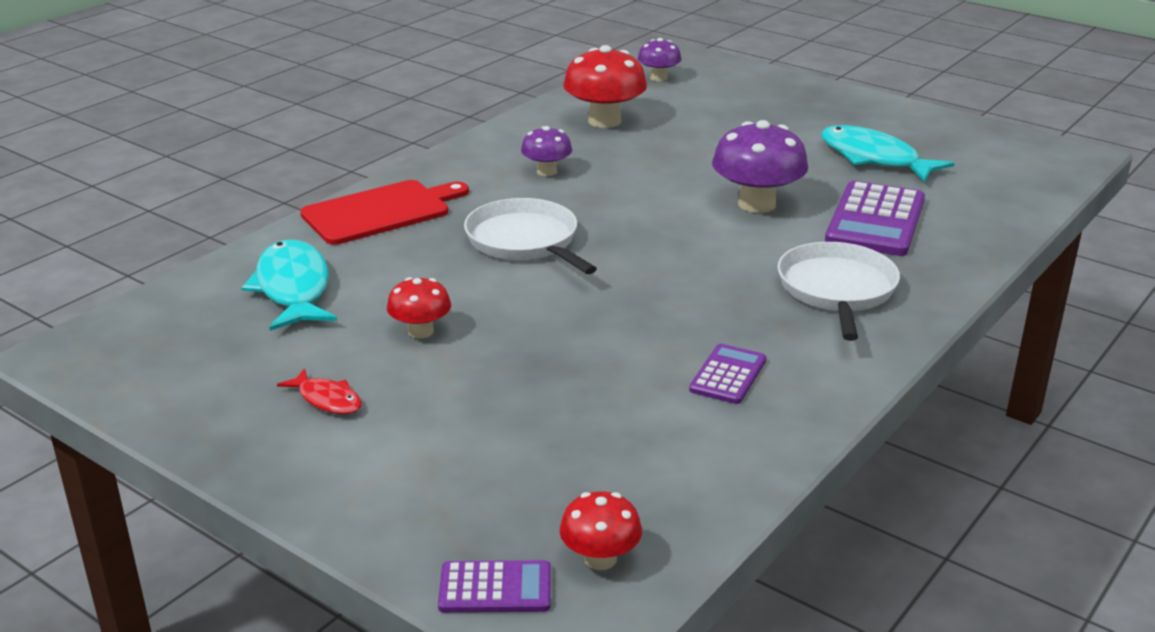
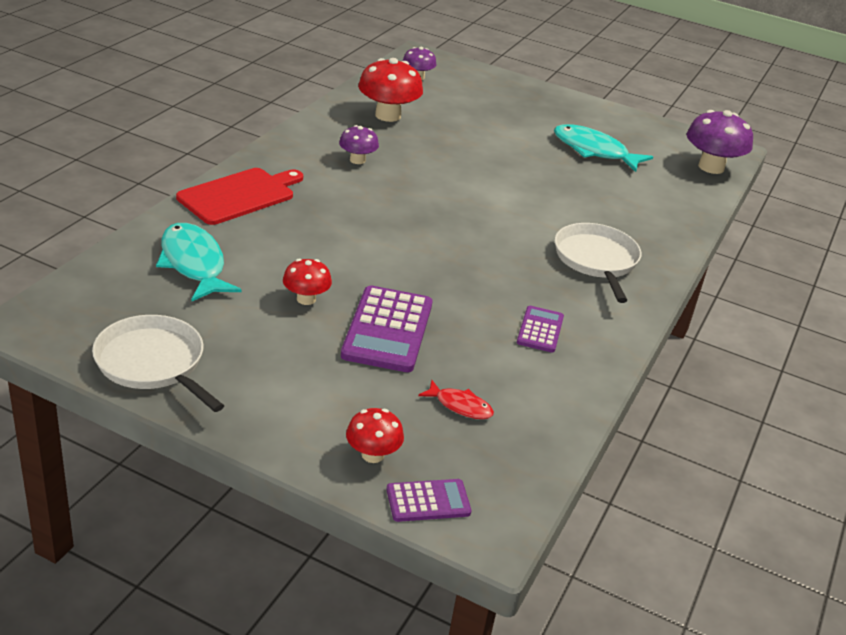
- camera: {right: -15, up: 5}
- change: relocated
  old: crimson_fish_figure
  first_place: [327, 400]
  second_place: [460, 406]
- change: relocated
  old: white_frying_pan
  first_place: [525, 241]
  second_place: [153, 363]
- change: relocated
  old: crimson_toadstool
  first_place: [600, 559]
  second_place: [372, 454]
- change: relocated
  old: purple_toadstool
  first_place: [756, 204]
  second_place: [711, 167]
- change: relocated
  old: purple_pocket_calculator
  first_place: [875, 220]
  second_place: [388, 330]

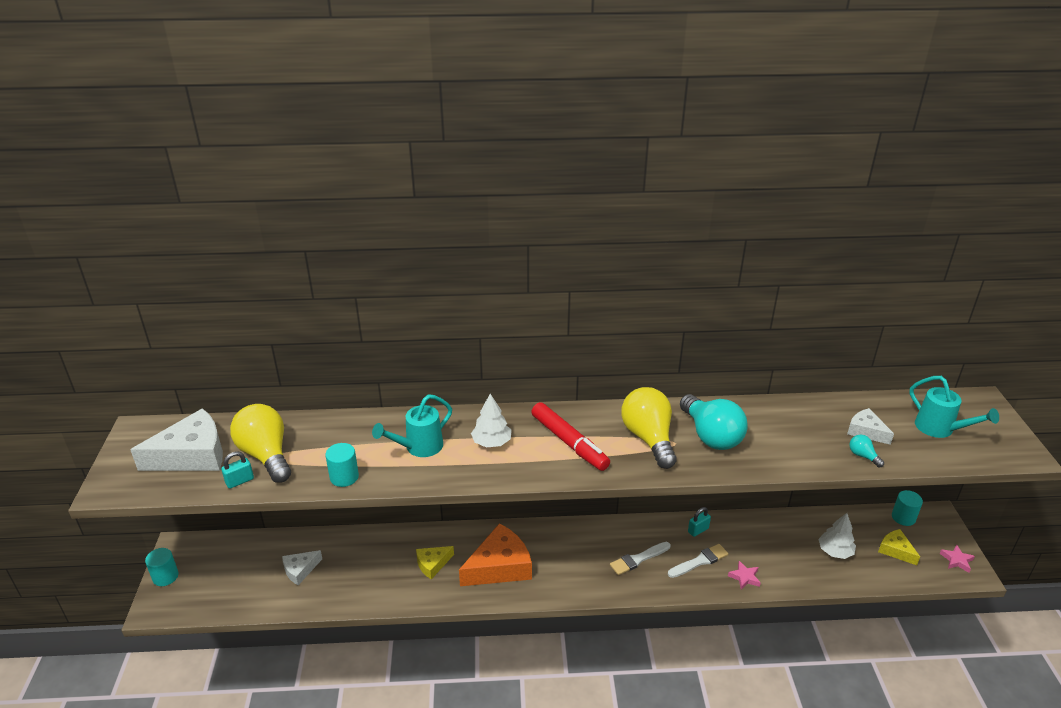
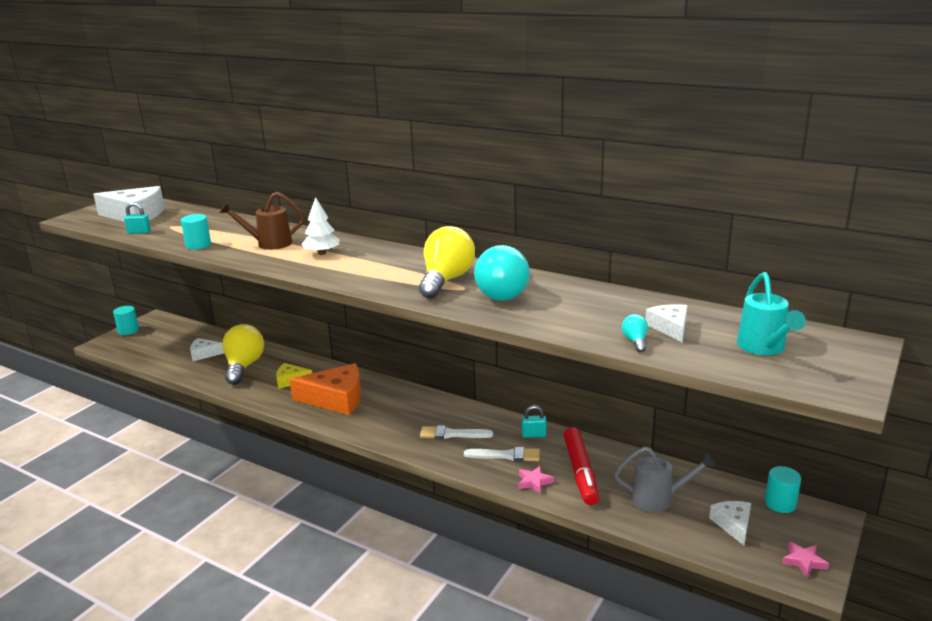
- camera: {right: 35, up: -10}
- change: relocated
  old: golden_bulb
  first_place: [266, 455]
  second_place: [244, 366]
- change: relocated
  old: crimson_felt_pen
  first_place: [569, 442]
  second_place: [580, 472]
- change: exchanged
  old: white_tree
  new: ash-grey_watering_can
  first_place: [835, 551]
  second_place: [658, 499]
- change: colour
  old: aqua_watering_can
  new: brown_watering_can
  first_place: [419, 447]
  second_place: [269, 244]
- change: colour
  old: golden_piece_of_cheese
  new: white_piece_of_cheese
  first_place: [895, 550]
  second_place: [733, 525]

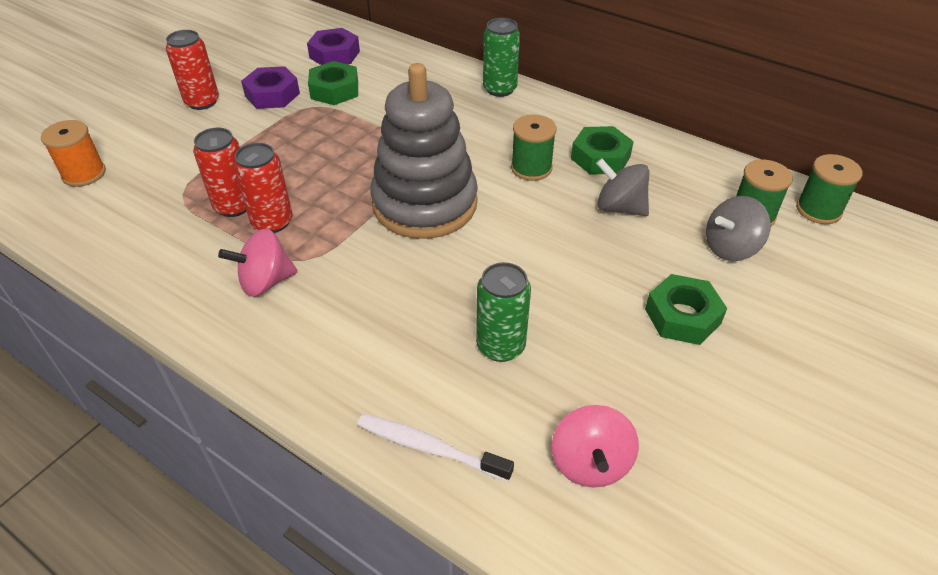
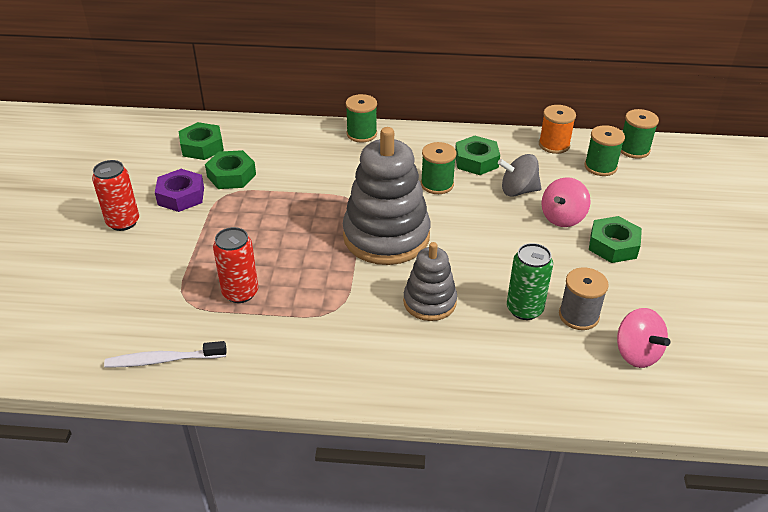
- camera: {right: -30, up: -5}
- change: missing
  old: crimson_can
  first_place: [272, 222]
- change: missing
  old: ash-grey_toy_top
  first_place: [730, 248]
- change: appeared
  new: ash-grey_ring_stacker
  second_place: [429, 302]
- change: appeared
  new: ash-grey_reel_of_thread
  second_place: [578, 316]
- change: relocated
  old: orange_reel_of_thread
  first_place: [84, 174]
  second_place: [554, 145]
- change: relocated
  old: pink_toy_top
  first_place: [265, 282]
  second_place: [562, 218]
- change: relocated
  old: white_tooth_brush
  first_place: [429, 448]
  second_place: [163, 360]
- change: exchanged
  old: leaf-green_can
  new: leaf-green_reel_of_thread
  first_place: [499, 89]
  second_place: [361, 134]
- change: colour
  old: purple_hexagon_nut
  new: leaf-green_hexagon_nut
  first_place: [334, 54]
  second_place: [202, 147]

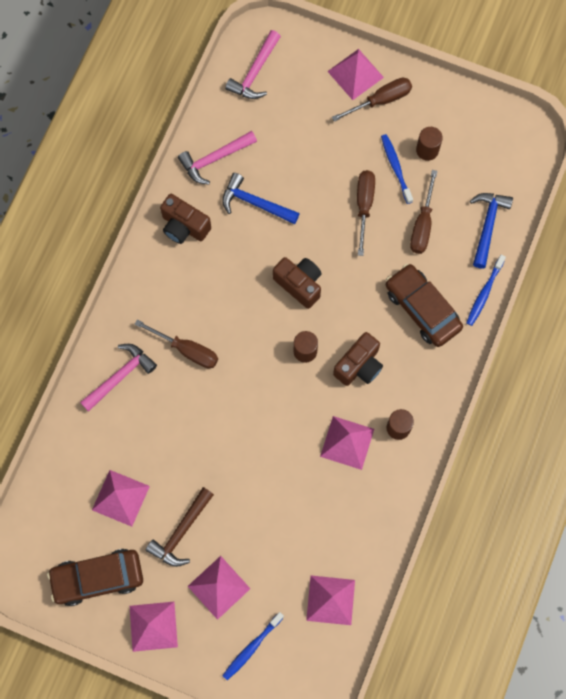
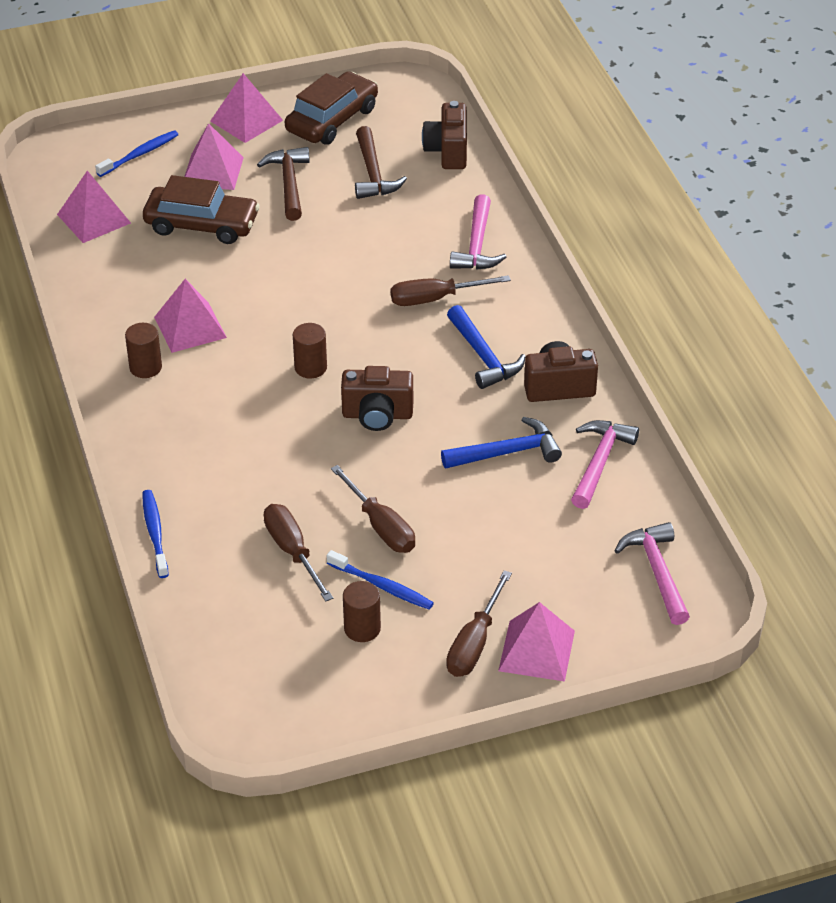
- camera: {right: 140, up: -30}
- change: relocated
  old: brown_camera
  first_place: [359, 366]
  second_place: [448, 151]
- change: relocated
  old: brown_automobile
  first_place: [422, 309]
  second_place: [201, 225]
- change: relocated
  old: royal_blue_carpenter's_hammer
  first_place: [487, 226]
  second_place: [483, 356]
- change: exchanged
  old: pink_solid_pyramid
  new: brown_carpenter's_hammer
  first_place: [120, 498]
  second_place: [373, 173]
- change: spun
  old: royal_blue_tooth_brush
  first_place: [251, 647]
  second_place: [140, 154]
  degrees: 45

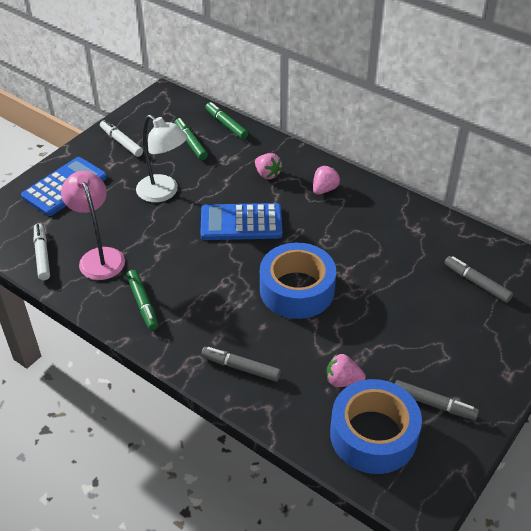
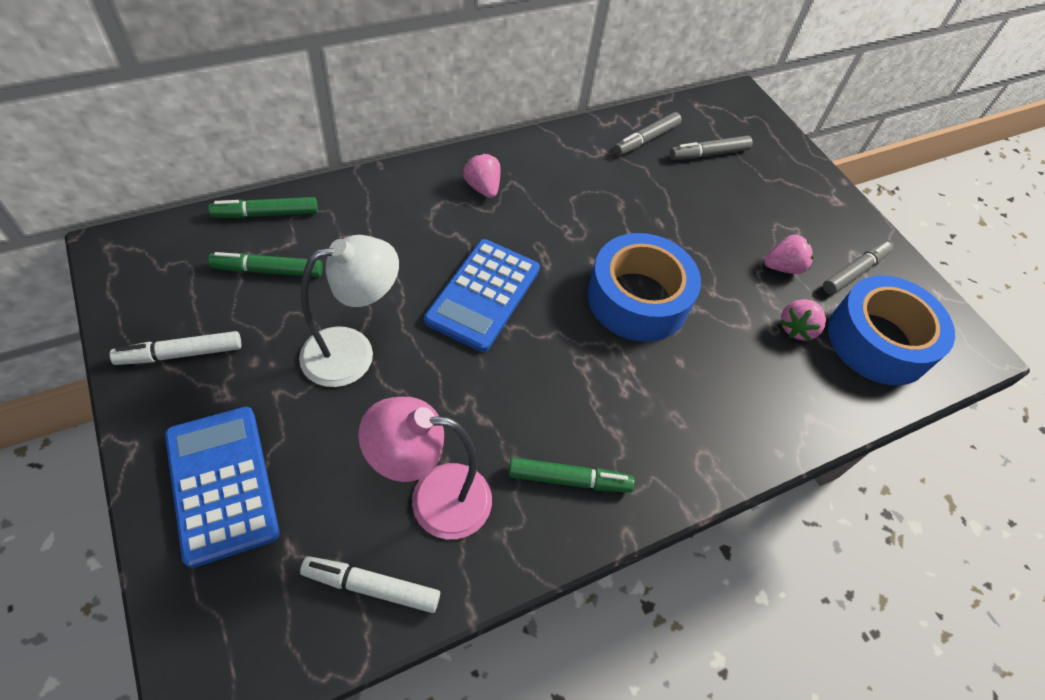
- camera: {right: -70, up: 10}
- change: relocated
  old: ash-grey_felt_pen
  first_place: [241, 367]
  second_place: [646, 140]
- change: relocated
  old: pink_toy_strawberry
  first_place: [267, 174]
  second_place: [782, 267]

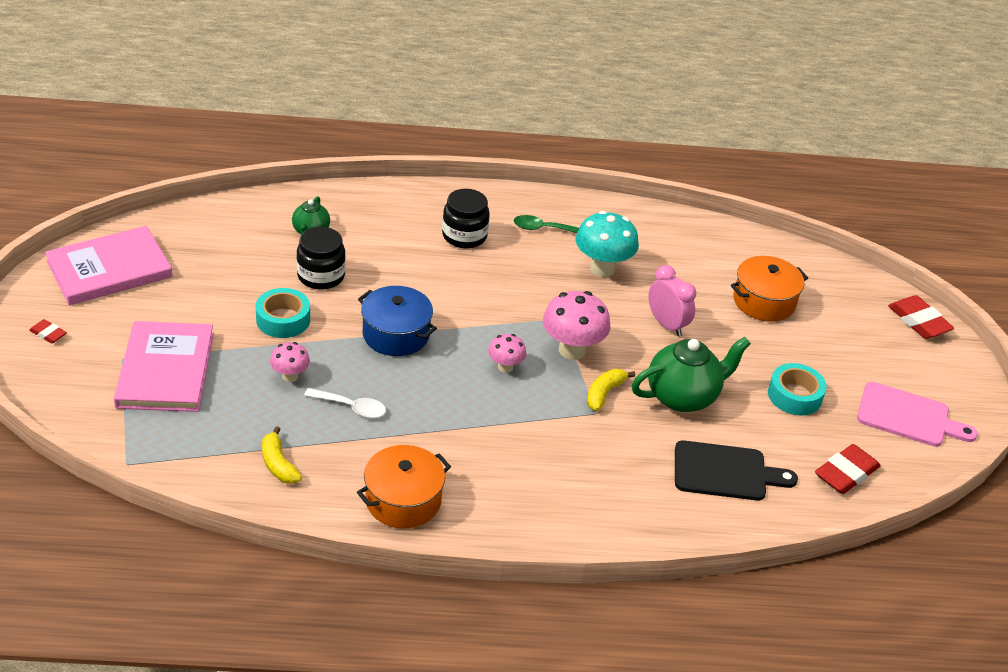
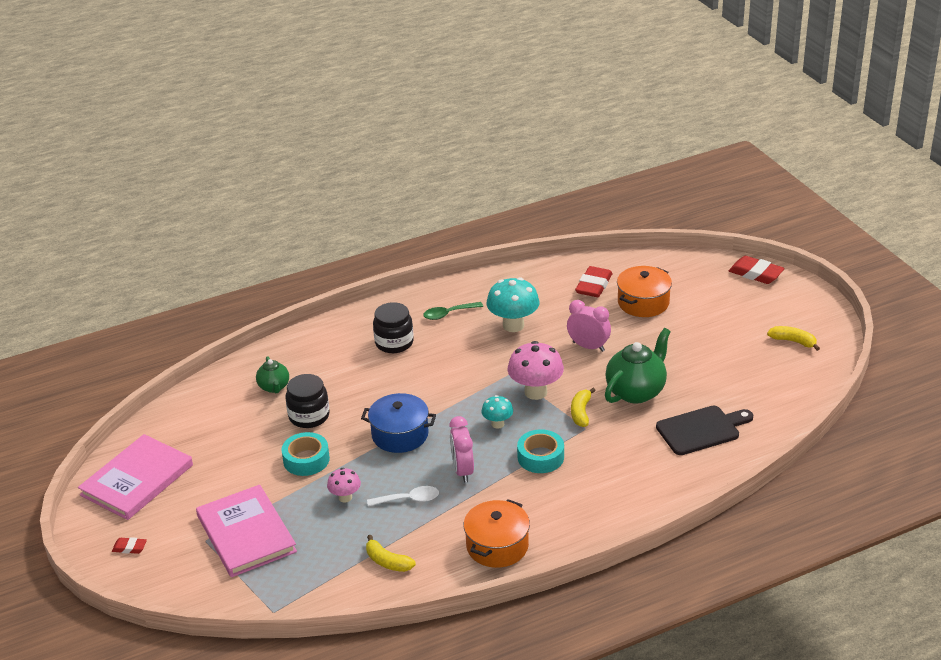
- camera: {right: -20, up: -5}
- change: appeared
  new: pink_bedside_clock
  second_place: [462, 471]
- change: relocated
  old: aqua_tape
  first_place: [794, 395]
  second_place: [540, 457]
- change: relocated
  old: crimson_pencil_eraser
  first_place: [846, 473]
  second_place: [593, 285]
- change: exchanged
  old: pink_cutting_board
  new: golden_banana
  first_place: [908, 416]
  second_place: [793, 341]
- change: colour
  old: pink_toadstool
  new: aqua_toadstool
  first_place: [505, 367]
  second_place: [497, 424]

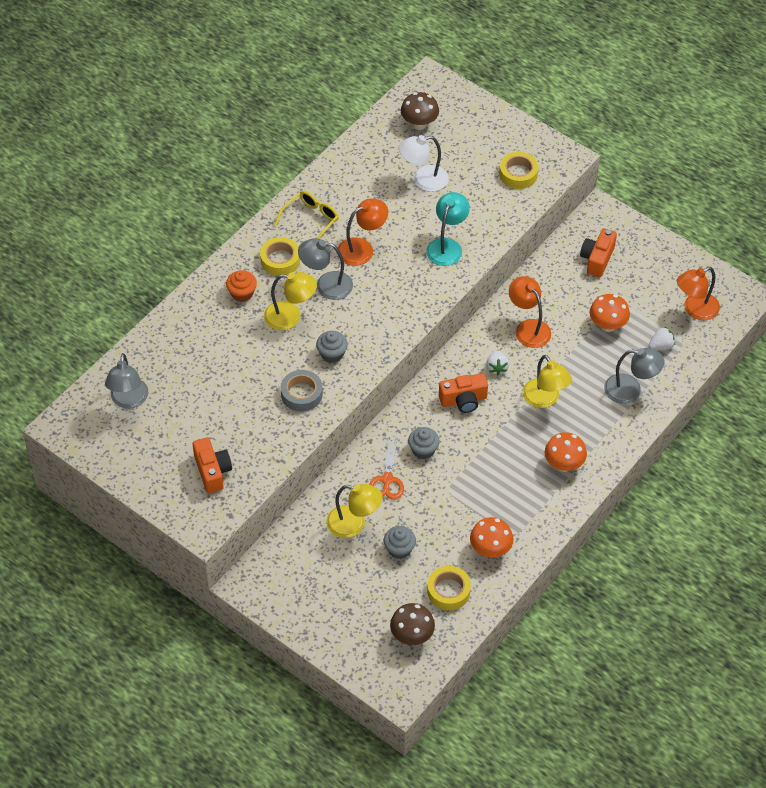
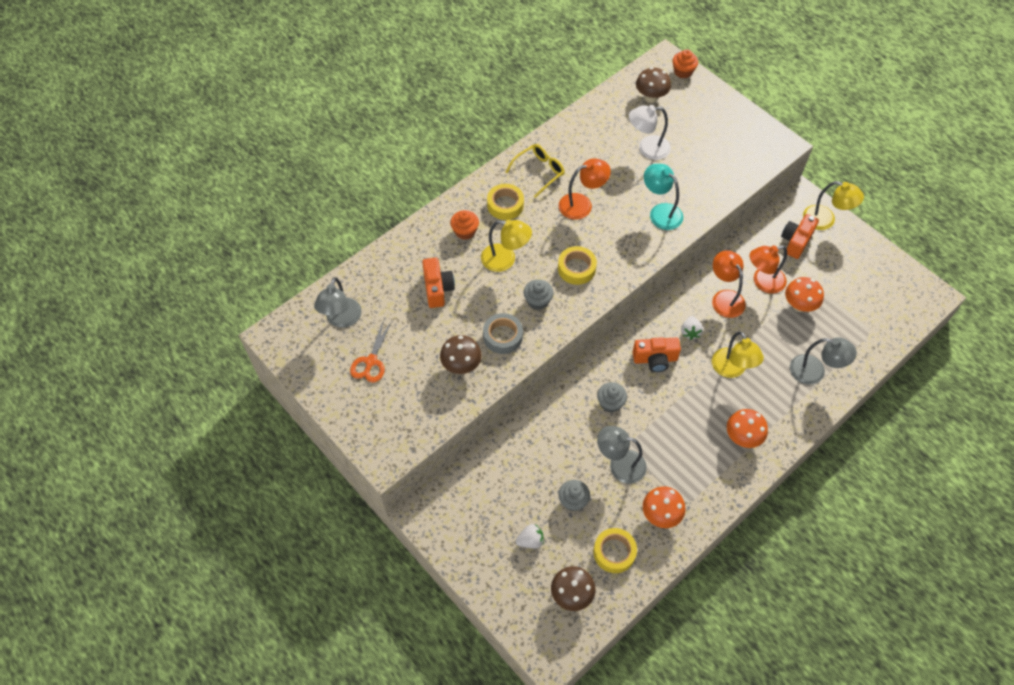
- camera: {right: 10, up: 5}
- change: appeared
  new: brown_toadstool
  second_place: [461, 365]
- change: appeared
  new: orange_cupcake
  second_place: [683, 71]
- change: relocated
  old: orange_camera
  first_place: [212, 471]
  second_place: [437, 289]
- change: relocated
  old: ash-grey_lamp
  first_place: [326, 285]
  second_place: [619, 464]
- change: relocated
  old: golden_lamp
  first_place: [354, 524]
  second_place: [825, 220]
- change: relocated
  old: orange_pair_of_scissors
  first_place: [387, 480]
  second_place: [371, 361]
- change: relocated
  old: golden_tape
  first_place: [518, 174]
  second_place: [576, 268]
- change: relocated
  old: white_toy_strawberry
  first_place: [661, 346]
  second_place: [530, 541]
- change: relocated
  old: orange_lamp
  first_place: [695, 310]
  second_place: [763, 282]
- change: spun
  old: aqua_lamp
  first_place: [447, 246]
  second_place: [660, 212]
  degrees: -75

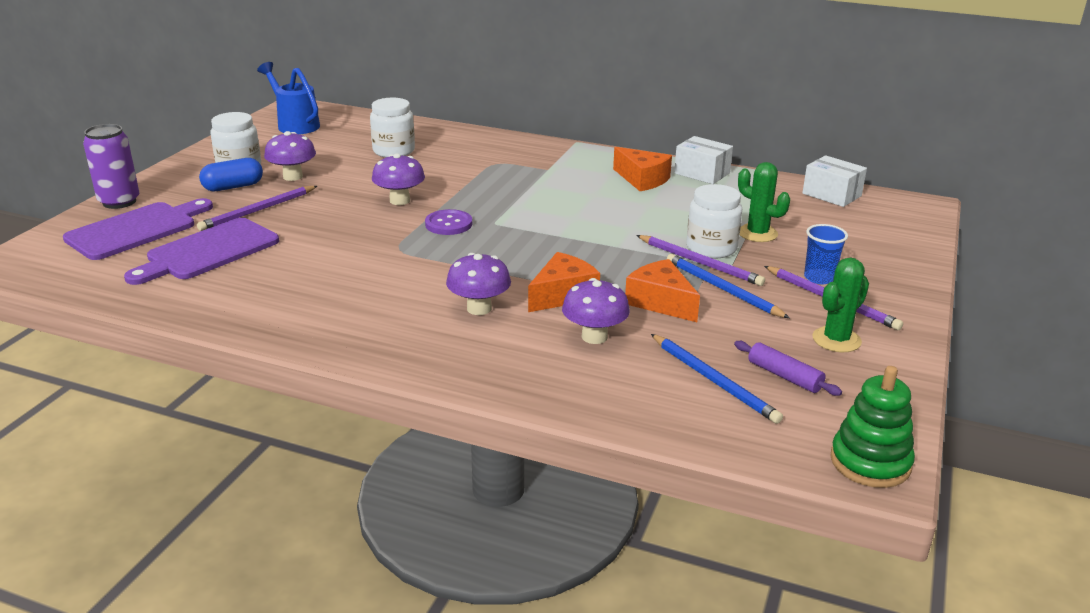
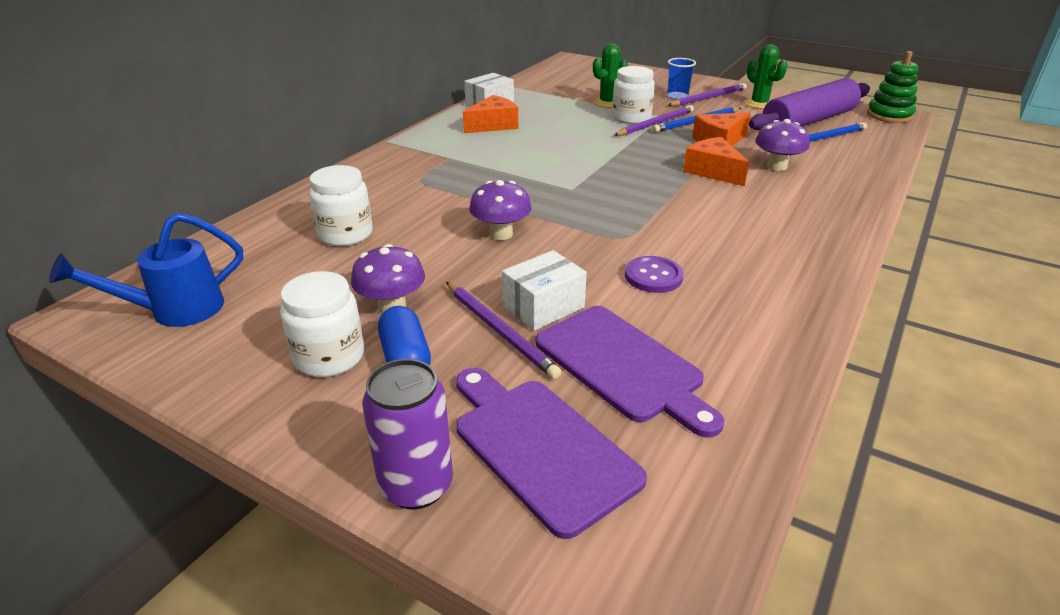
- camera: {right: -80, up: 5}
- change: missing
  old: purple_toadstool
  first_place: [479, 308]
- change: relocated
  old: purple_shirt_button
  first_place: [448, 224]
  second_place: [653, 276]
- change: relocated
  old: white_package
  first_place: [831, 195]
  second_place: [543, 307]
- change: size
  old: purple_dough_roller
  first_place: [784, 376]
  second_place: [808, 121]
  factor: 2.33

